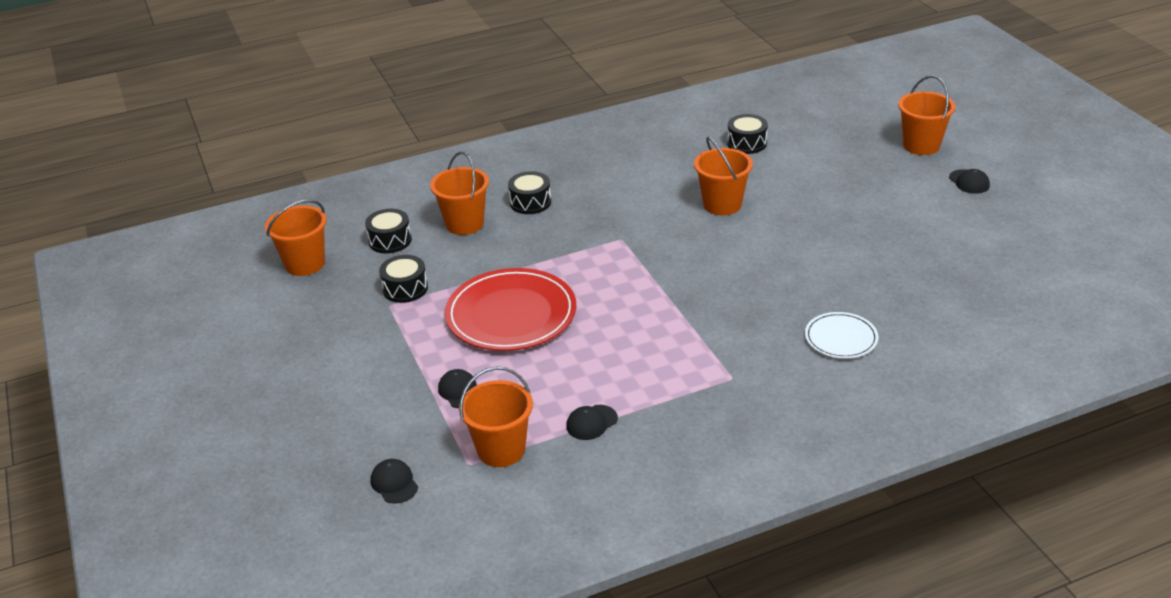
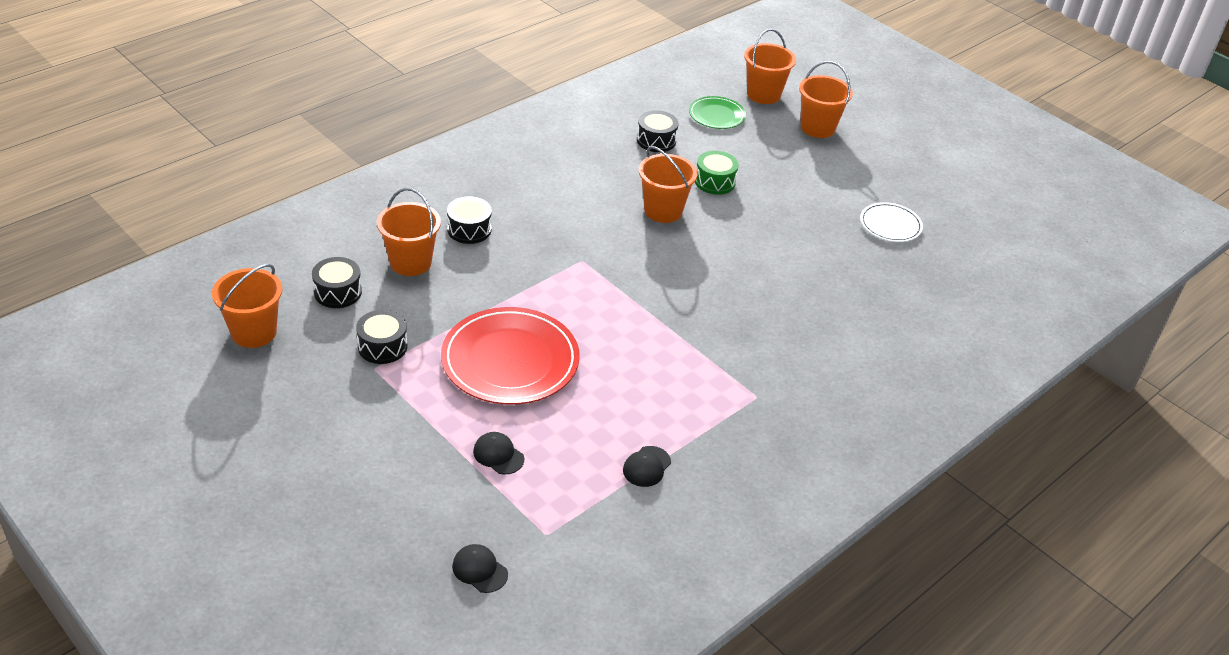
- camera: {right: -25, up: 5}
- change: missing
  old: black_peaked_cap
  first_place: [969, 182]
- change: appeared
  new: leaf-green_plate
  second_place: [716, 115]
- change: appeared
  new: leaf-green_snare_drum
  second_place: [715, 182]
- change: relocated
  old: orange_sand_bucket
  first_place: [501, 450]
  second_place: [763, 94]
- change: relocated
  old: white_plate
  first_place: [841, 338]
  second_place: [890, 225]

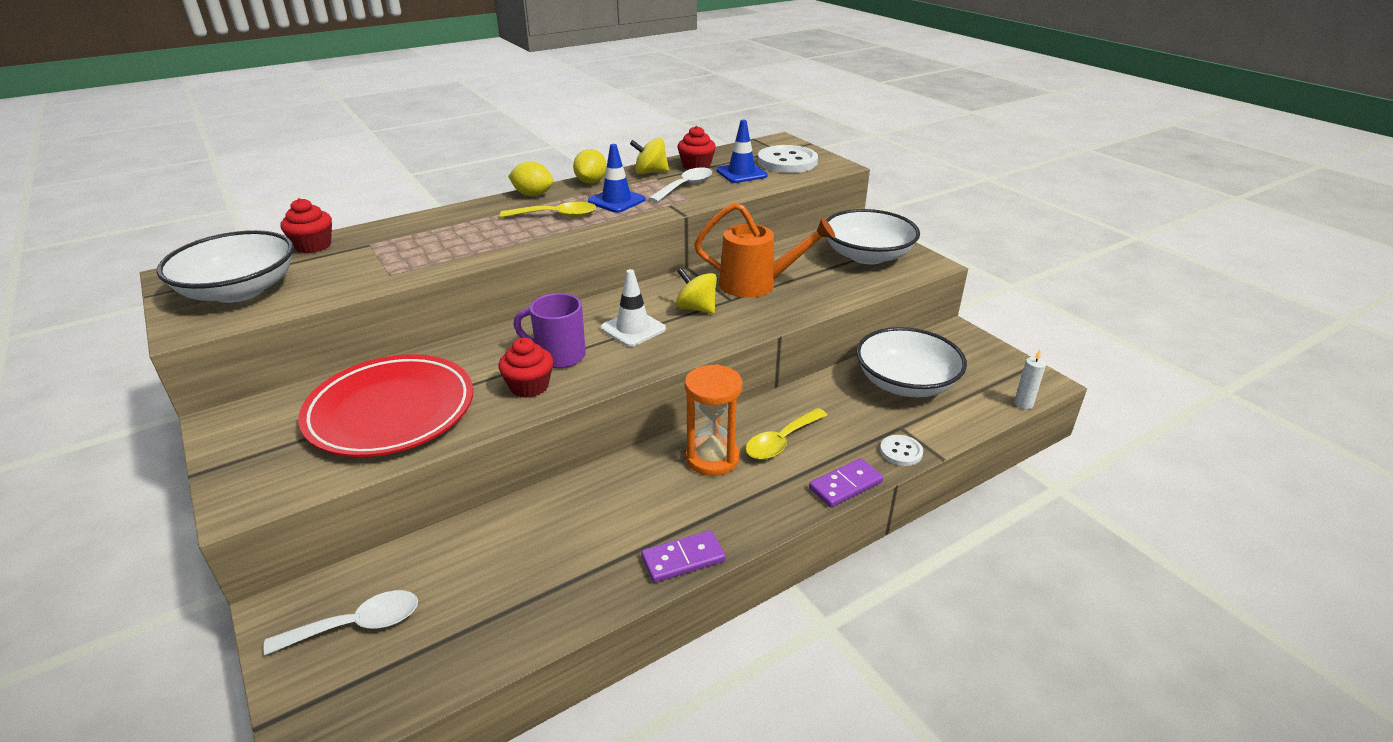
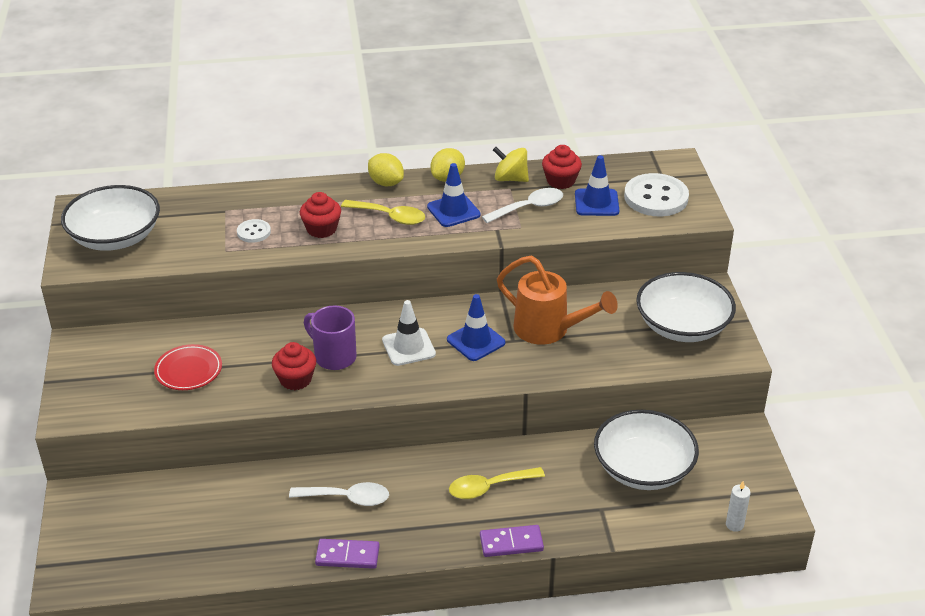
- camera: {right: 25, up: 5}
- change: missing
  old: orange_sand_timer
  first_place: [712, 458]
- change: relocated
  old: white_tablespoon
  first_place: [356, 625]
  second_place: [347, 498]
- change: relocated
  old: crimson_cupcake
  first_place: [313, 246]
  second_place: [321, 229]
- change: relocated
  old: white_shirt_button
  first_place: [901, 452]
  second_place: [254, 232]
- change: exchanged
  old: golden_toy_top
  new: royal_blue_safety_cone
  first_place: [696, 308]
  second_place: [476, 341]
- change: size
  old: crimson_plate
  first_place: [391, 412]
  second_place: [188, 370]
  factor: 0.52

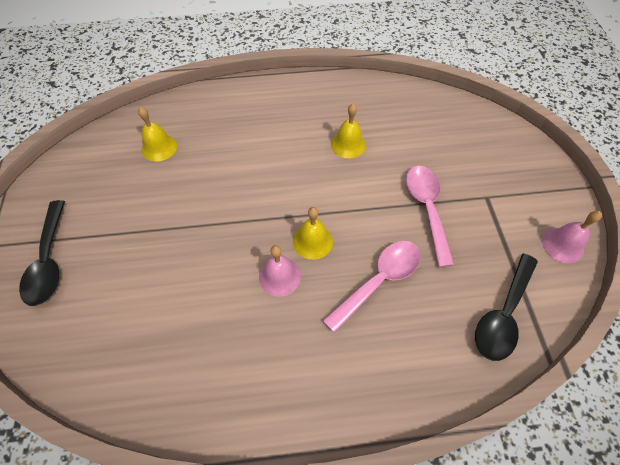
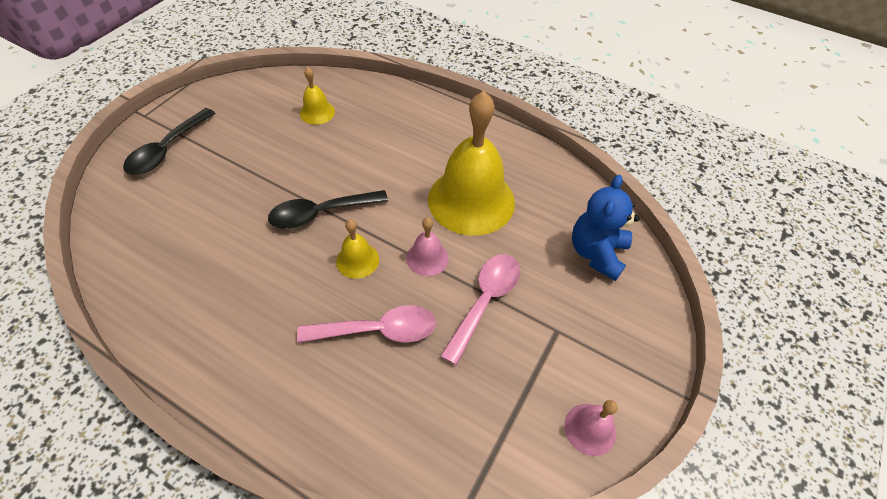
- camera: {right: 35, up: -5}
- change: appeared
  new: royal_blue_teddy_bear
  second_place: [596, 253]
- change: relocated
  old: pink_hand_bell
  first_place: [279, 276]
  second_place: [427, 258]
- change: relocated
  old: black_tablespoon
  first_place: [503, 314]
  second_place: [321, 213]
- change: size
  old: golden_hand_bell
  first_place: [348, 144]
  second_place: [471, 200]
  factor: 2.22

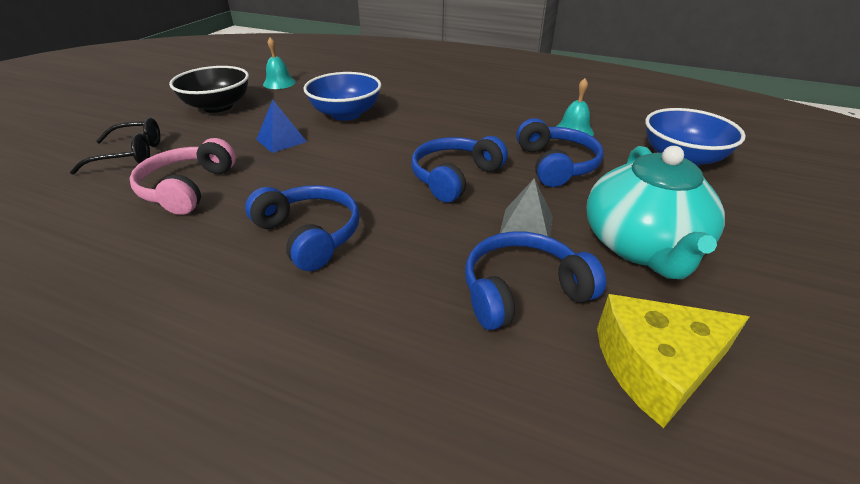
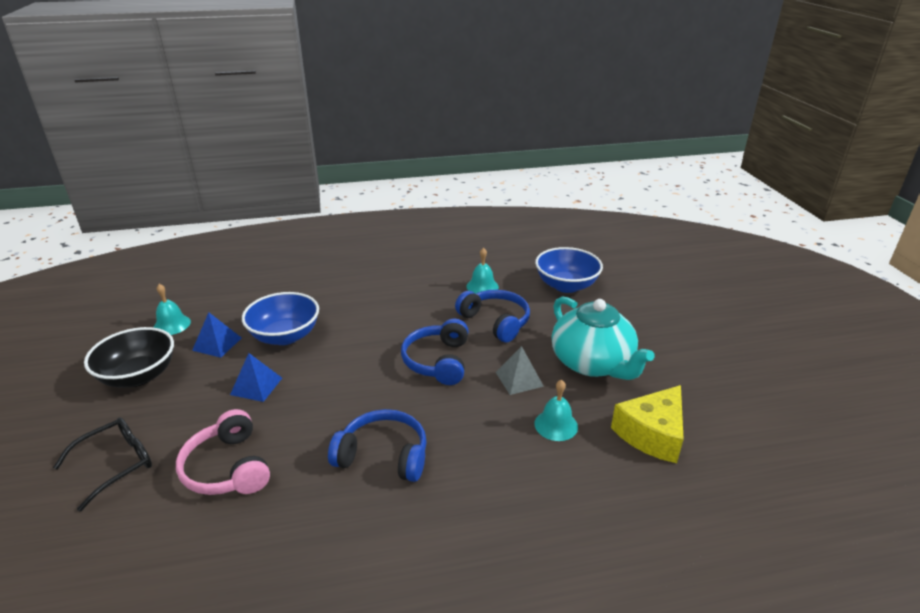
- camera: {right: -35, up: -5}
- change: appeared
  new: royal_blue_solid_pyramid
  second_place: [217, 344]
- change: exchanged
  old: royal_blue_over-ear_headphones
  new: aqua_hand_bell
  first_place: [522, 291]
  second_place: [556, 425]

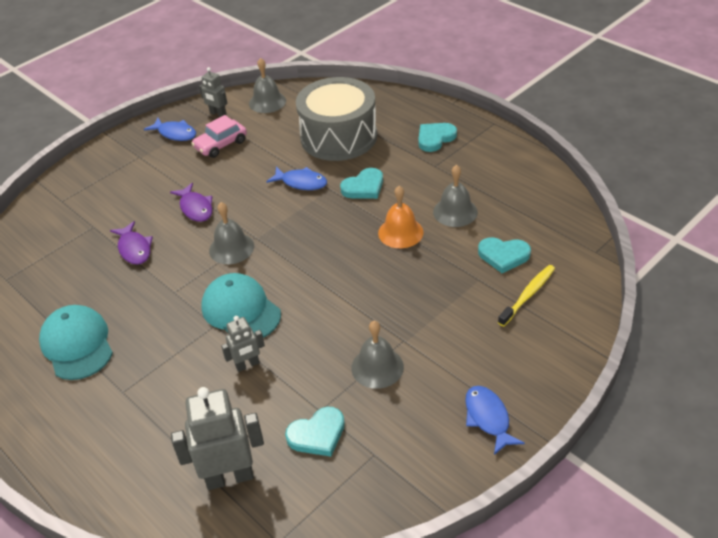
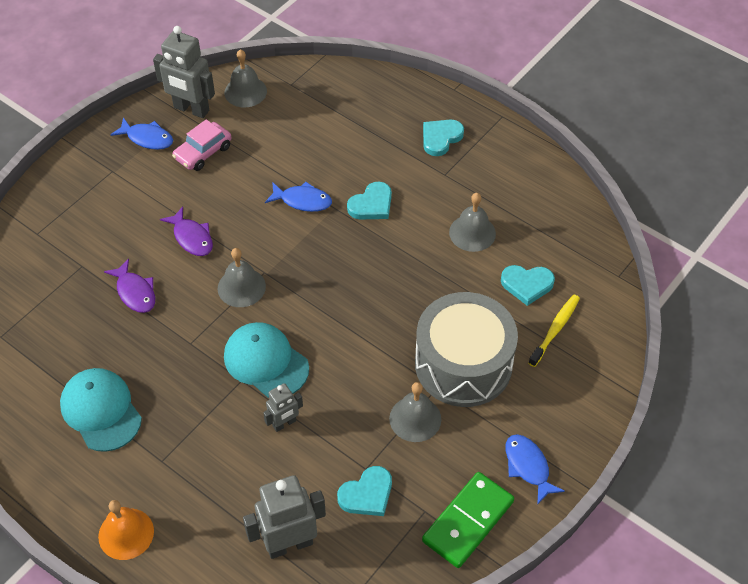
- camera: {right: -10, up: 10}
- change: appeared
  new: leaf-green_domino_tile
  second_place: [468, 521]
- change: relocated
  old: ash-grey_snare_drum
  first_place: [338, 137]
  second_place: [463, 364]
- change: relocated
  old: orange_hand_bell
  first_place: [400, 232]
  second_place: [126, 533]
- change: size
  old: ash-grey_toy_robot
  first_place: [218, 114]
  second_place: [191, 109]
  factor: 1.8

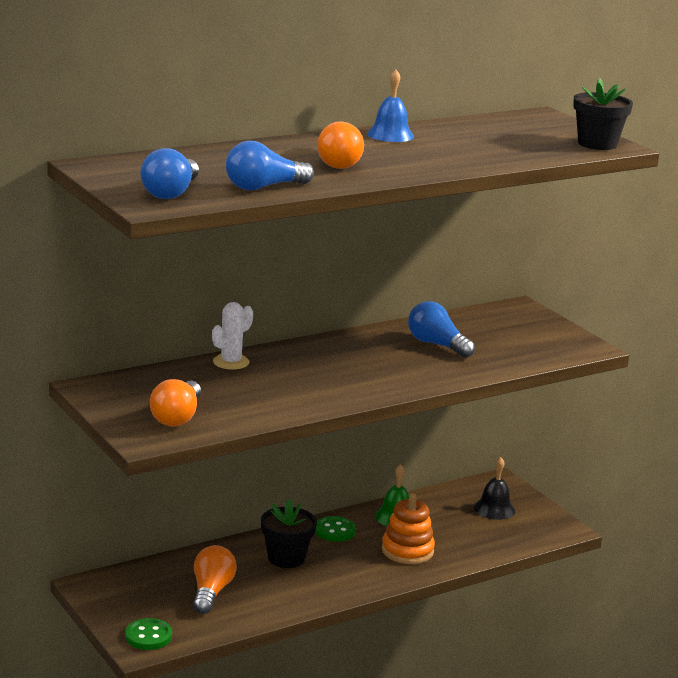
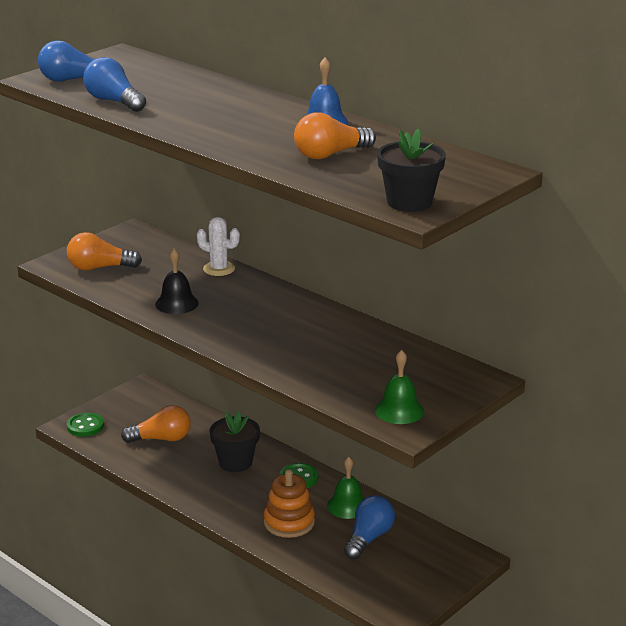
- camera: {right: 75, up: 5}
- change: appeared
  new: leaf-green_hand_bell
  second_place: [399, 410]
- change: relocated
  old: orange_bulb
  first_place: [336, 163]
  second_place: [330, 154]
- change: relocated
  old: royal_blue_bulb
  first_place: [436, 345]
  second_place: [369, 538]
- change: relocated
  old: black_hand_bell
  first_place: [494, 509]
  second_place: [176, 303]

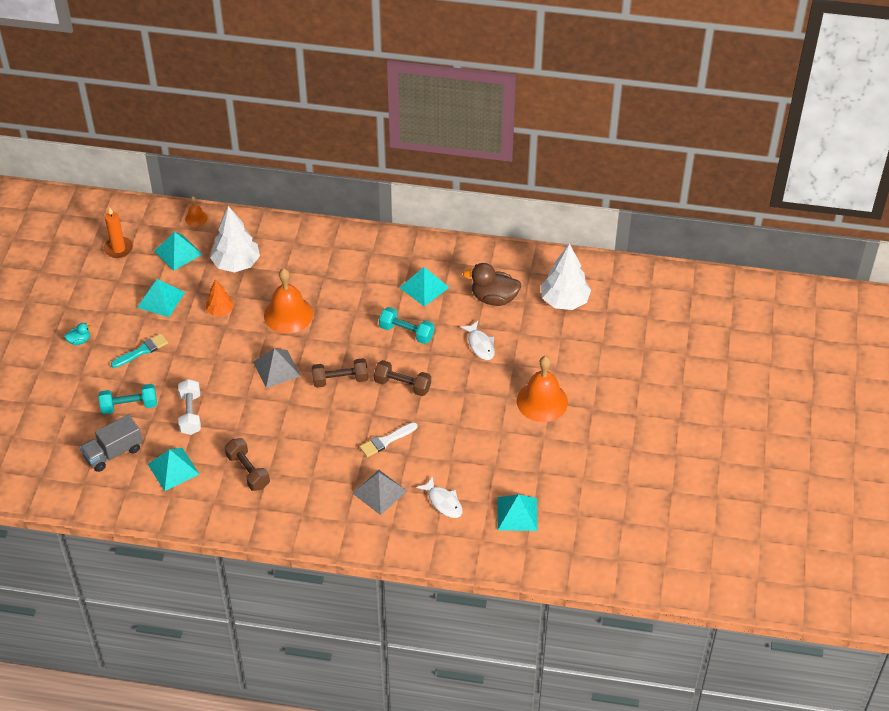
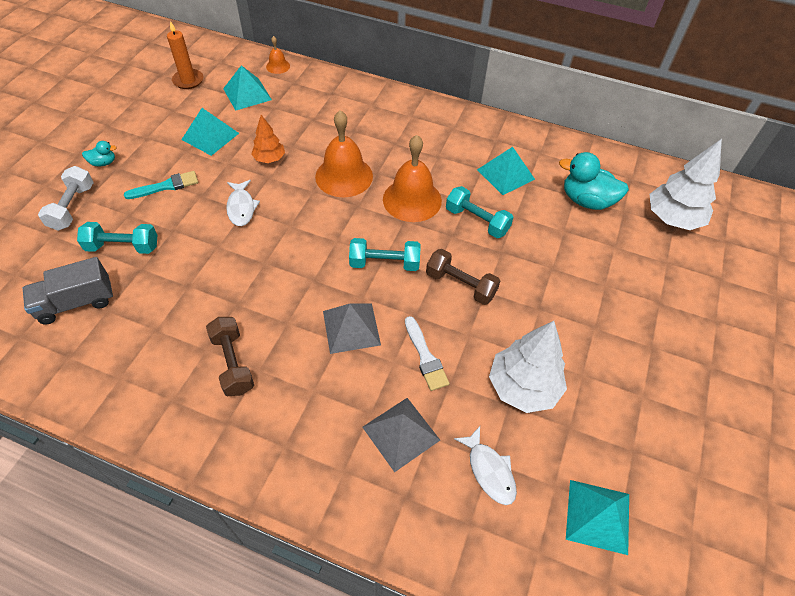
- camera: {right: 10, up: 5}
- change: missing
  old: aqua_solid_pyramid
  first_place: [173, 469]
- change: relocated
  old: white_free_weight
  first_place: [190, 414]
  second_place: [72, 207]
- change: relocated
  old: white_tree
  first_place: [236, 264]
  second_place: [523, 387]
- change: relocated
  old: ash-grey_solid_pyramid
  first_place: [276, 369]
  second_place: [351, 328]
- change: relocated
  old: white_fish_figure
  first_place: [480, 345]
  second_place: [241, 207]
- change: relocated
  old: orange_hand_bell
  first_place: [542, 401]
  second_place: [412, 199]
- change: colour
  old: brown_free_weight
  new: aqua_free_weight
  first_place: [340, 380]
  second_place: [384, 263]
- change: colour
  old: brown_duck
  new: aqua_duck
  first_place: [494, 298]
  second_place: [586, 200]
- change: spun
  old: white_paint_brush
  first_place: [386, 441]
  second_place: [425, 357]
  degrees: -90

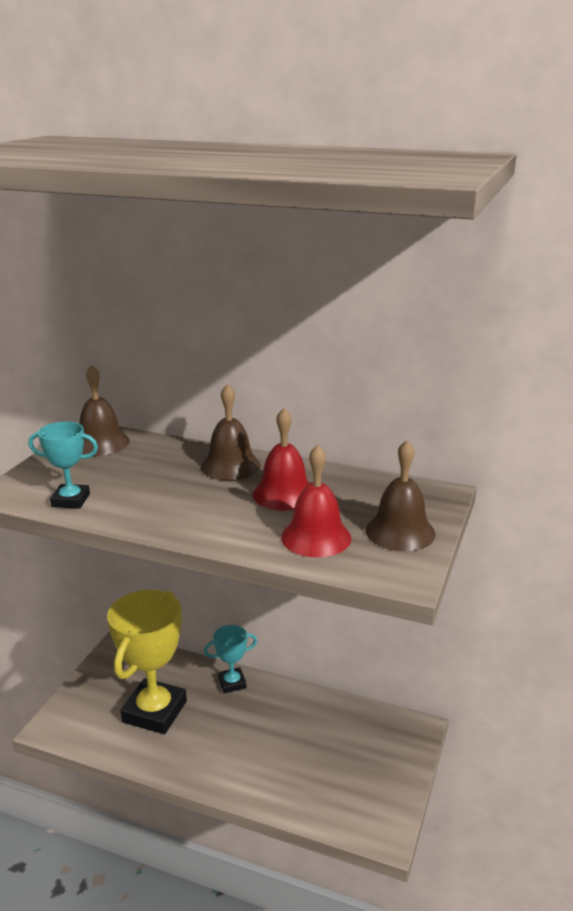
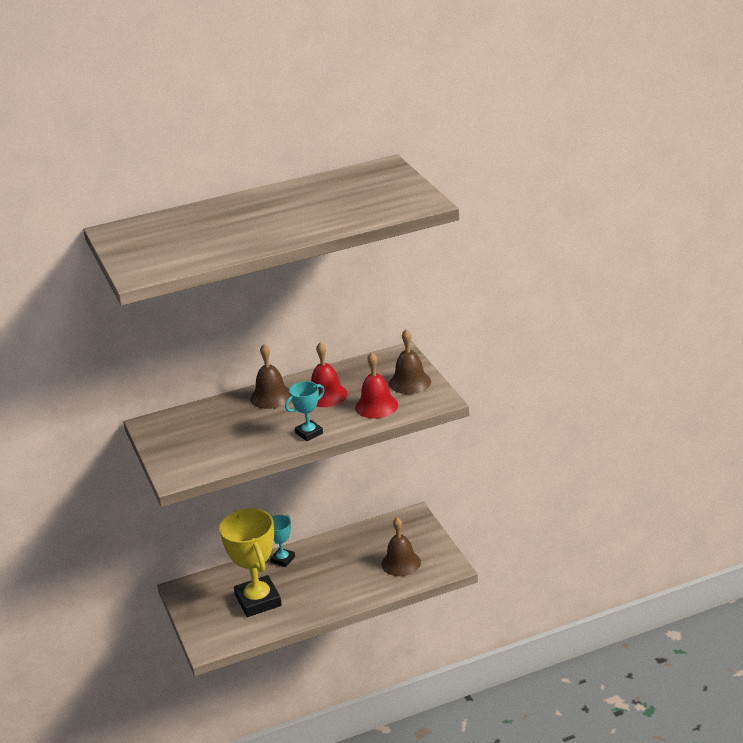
- camera: {right: -40, up: 5}
- change: relocated
  old: aqua_trophy
  first_place: [71, 500]
  second_place: [309, 433]
- change: relocated
  old: brown_hand_bell
  first_place: [101, 443]
  second_place: [401, 563]

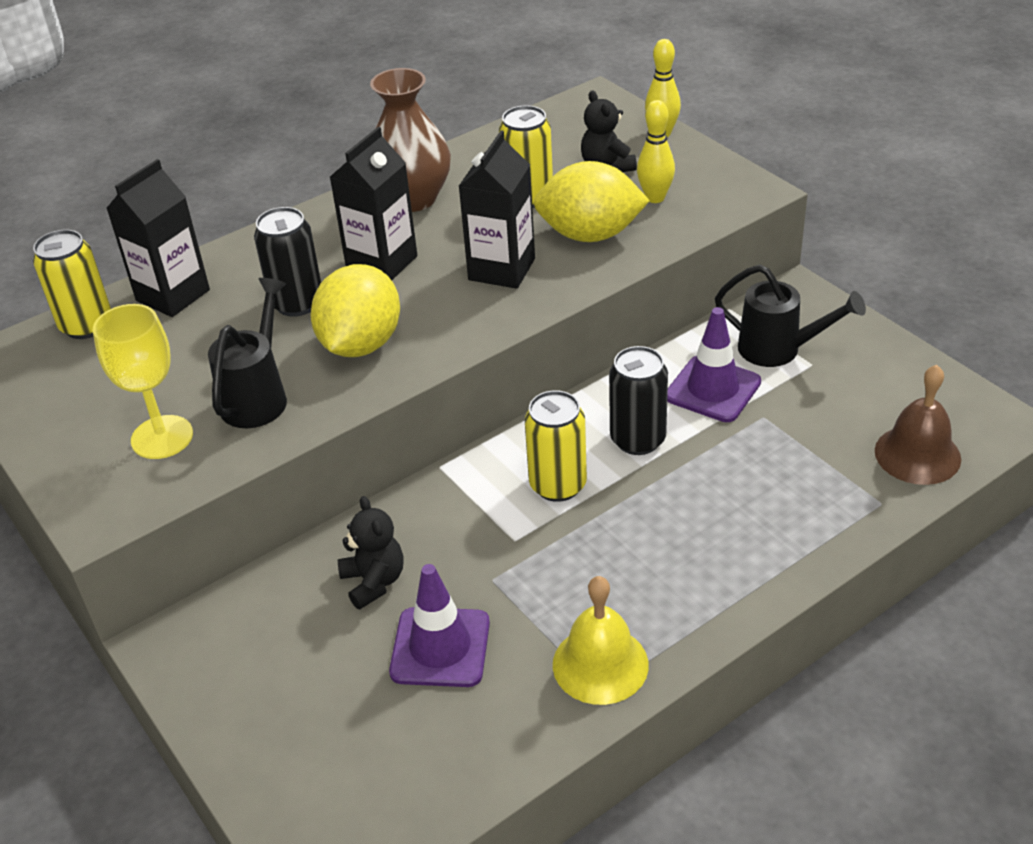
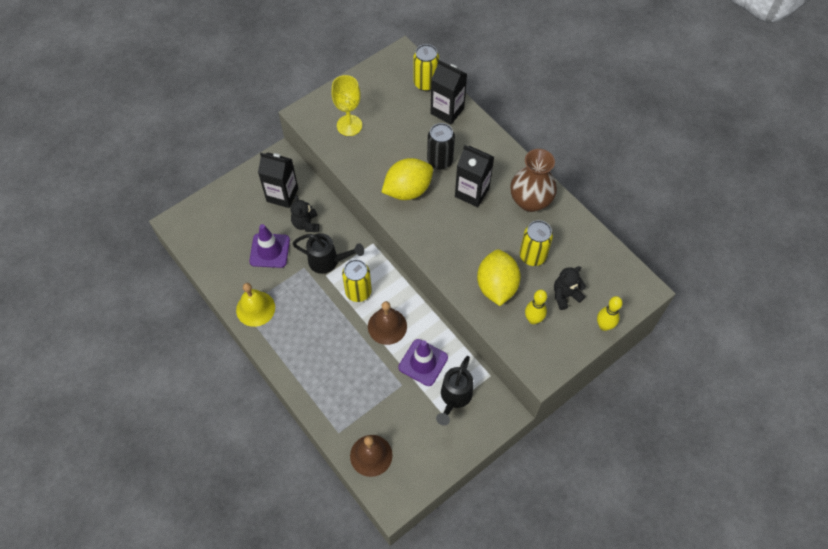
- camera: {right: 85, up: 20}
- change: relocated
  old: black_watering_can
  first_place: [258, 397]
  second_place: [328, 261]
- change: relocated
  old: black_milk_carton
  first_place: [501, 269]
  second_place: [282, 195]
- change: exchanged
  old: black_can
  new: brown_hand_bell
  first_place: [638, 439]
  second_place: [387, 326]
- change: spun
  old: golden_lemon
  first_place: [361, 344]
  second_place: [408, 190]
  degrees: -45
- change: spun
  old: black_teddy_bear
  first_place: [374, 582]
  second_place: [306, 224]
  degrees: 105

